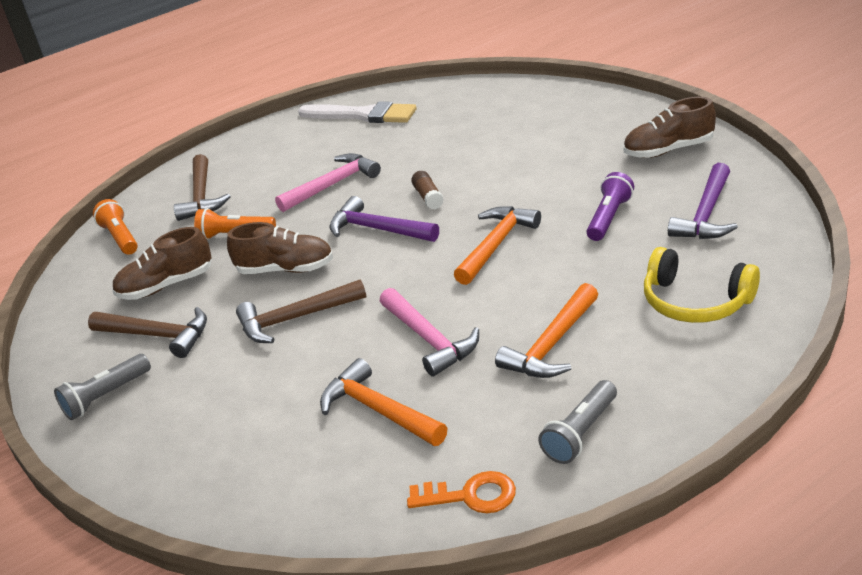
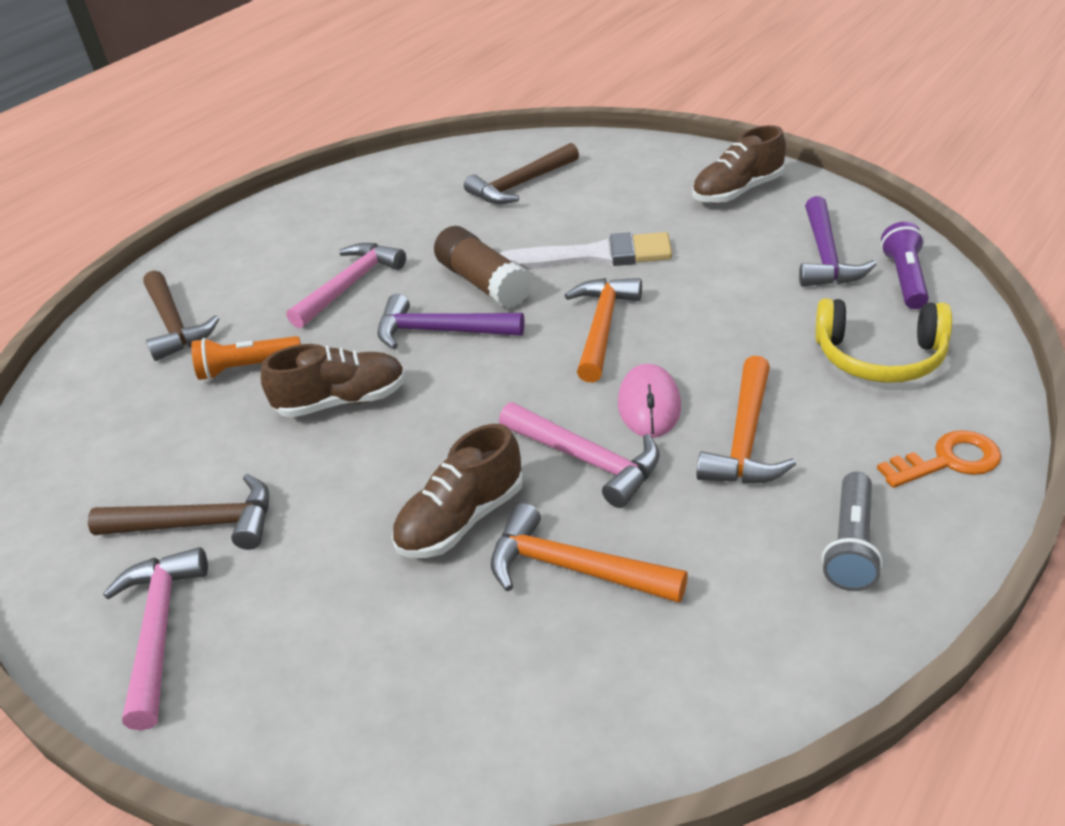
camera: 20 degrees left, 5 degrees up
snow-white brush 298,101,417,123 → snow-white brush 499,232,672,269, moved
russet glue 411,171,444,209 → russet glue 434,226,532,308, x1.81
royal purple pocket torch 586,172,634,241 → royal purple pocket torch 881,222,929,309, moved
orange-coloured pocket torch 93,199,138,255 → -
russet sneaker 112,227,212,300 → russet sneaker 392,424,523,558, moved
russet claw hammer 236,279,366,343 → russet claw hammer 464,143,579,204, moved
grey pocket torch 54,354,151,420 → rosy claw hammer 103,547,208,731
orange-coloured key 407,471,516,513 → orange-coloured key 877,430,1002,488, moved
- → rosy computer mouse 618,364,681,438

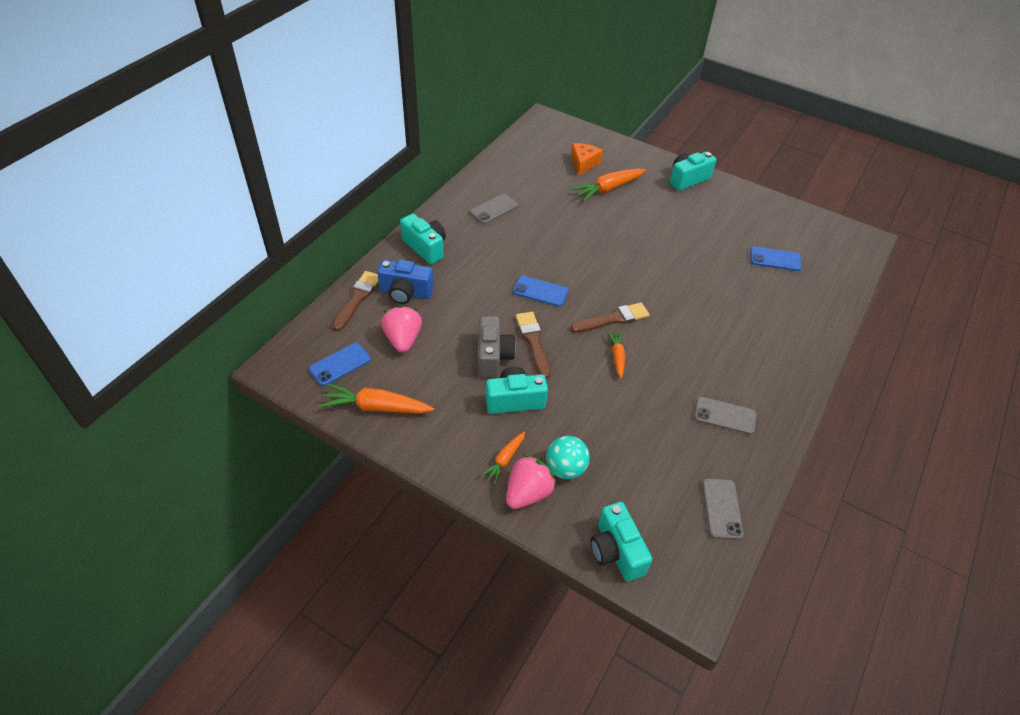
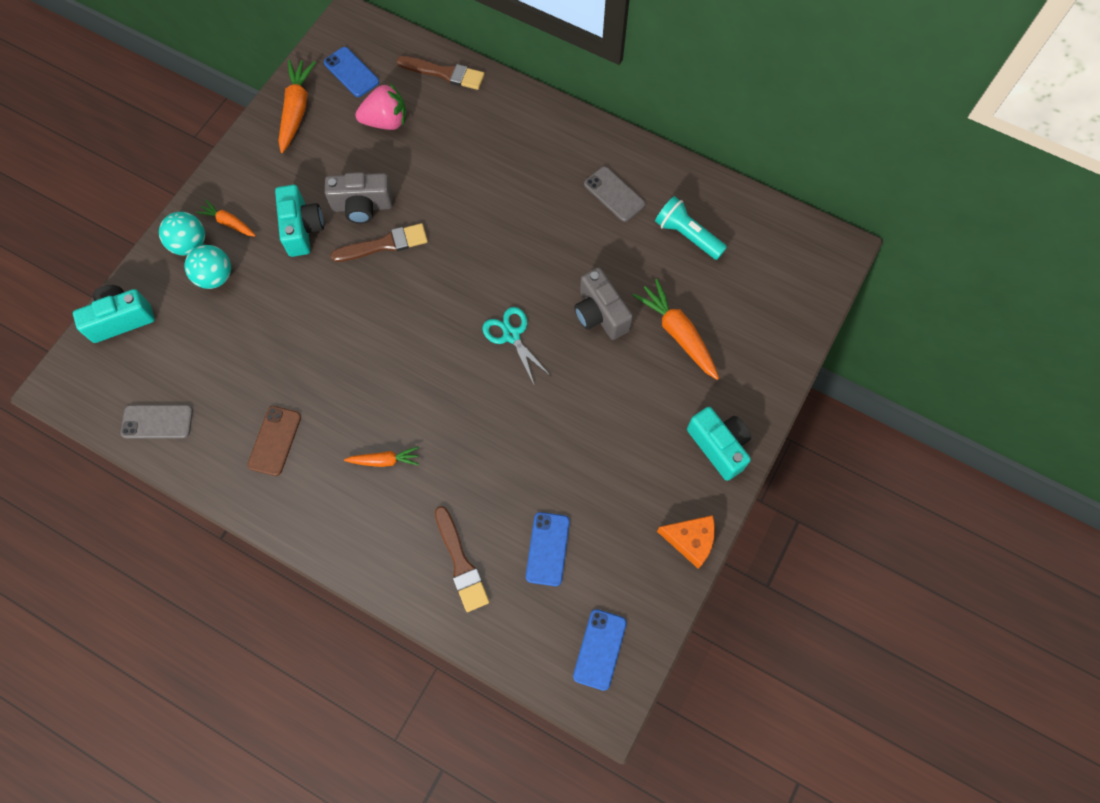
camera: 90 degrees right, 20 degrees up
orange-coloured cheese wedge 571,143,603,176 → orange-coloured cheese wedge 657,515,715,569, moved
turquoise compact camera 400,214,446,264 → -
cobalt compact camera 377,260,434,304 → -
cobalt mobile phone 513,276,568,307 → cobalt mobile phone 573,609,627,691, moved
russet brush 570,302,650,333 → russet brush 435,506,489,612, moved
orange-coloured toy carrot 607,331,625,379 → orange-coloured toy carrot 344,447,419,467, moved
grey mobile phone 694,397,756,435 → russet mobile phone 247,406,301,476
rosy strawberry 506,454,557,509 → turquoise ball 159,212,205,256
- → turquoise pocket torch 655,196,727,260
- → grey compact camera 574,267,633,340
- → turquoise scissors 482,307,551,384

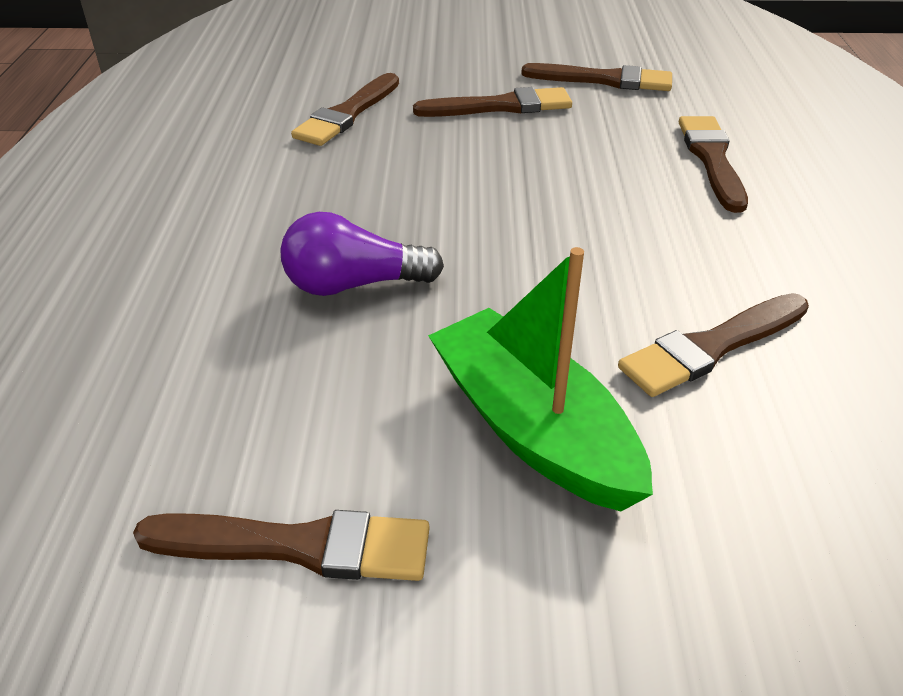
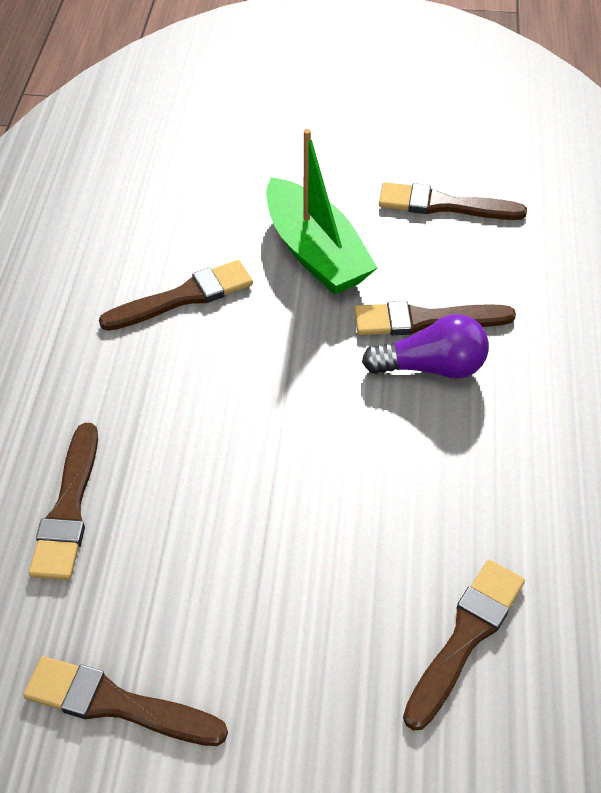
camera: 175 degrees left, 10 degrees up
russet brush 413,87,572,117 → russet brush 354,301,516,335, moved

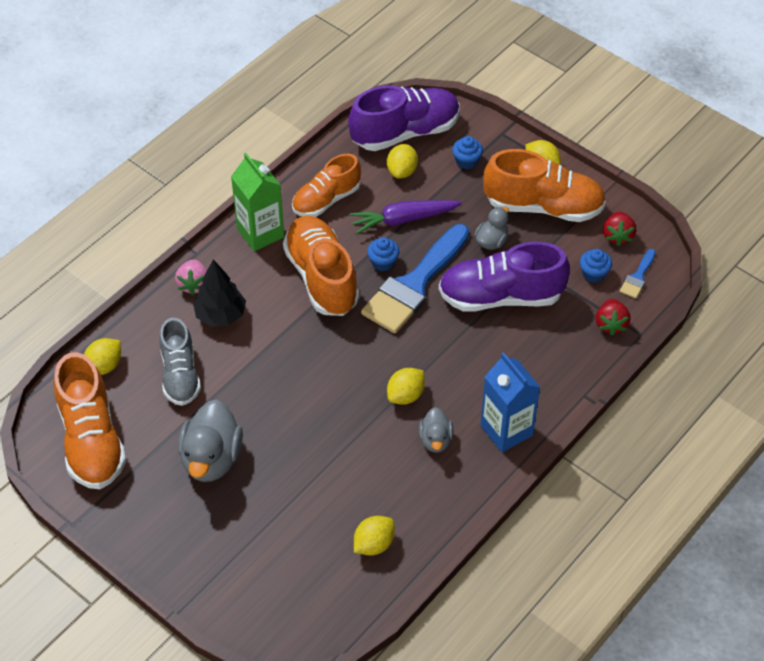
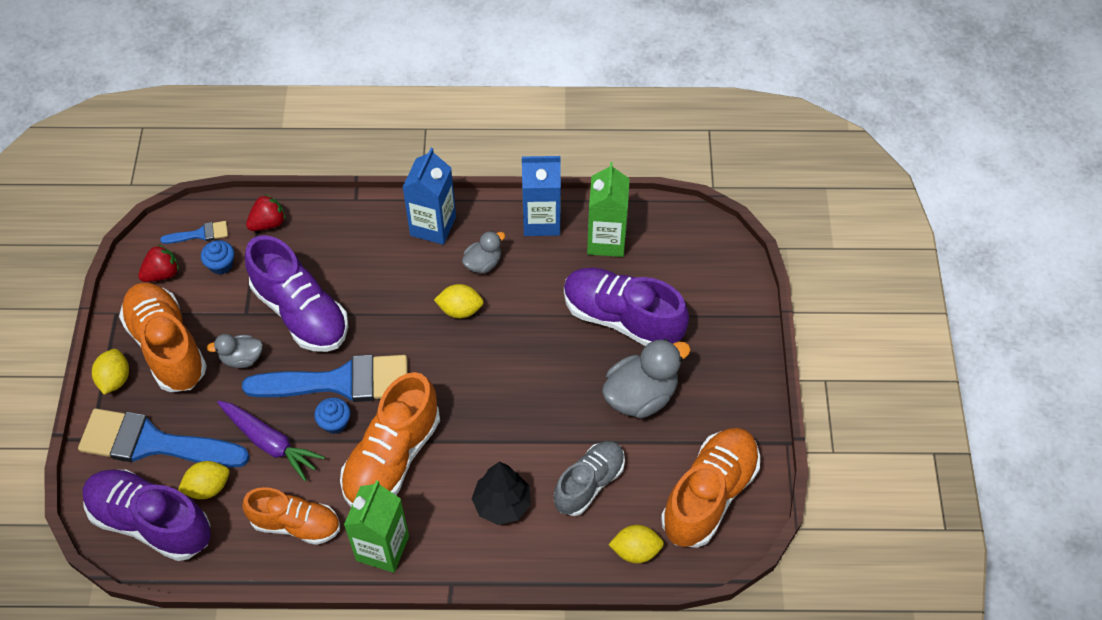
camera: 130 degrees left, 5 degrees up
cobalt fairy cake 452,136,483,169 → cobalt brush 78,408,250,468
rosy strawberry 175,259,207,295 → -
bright yellow toy lemon 354,516,395,556 → green juice carton 587,162,630,257
- → cobalt juice carton 522,156,561,236
- → royal purple sneaker 564,268,689,346

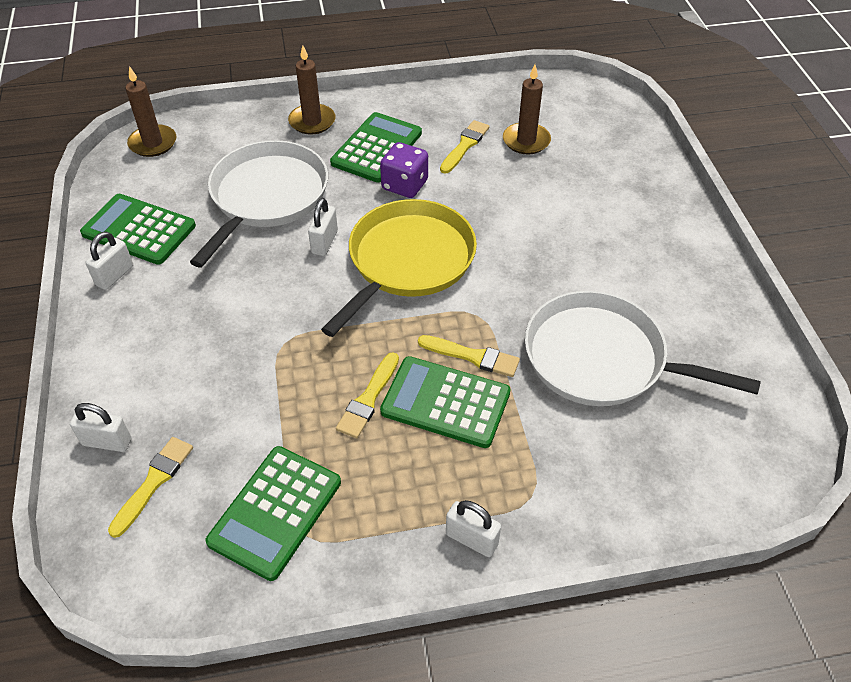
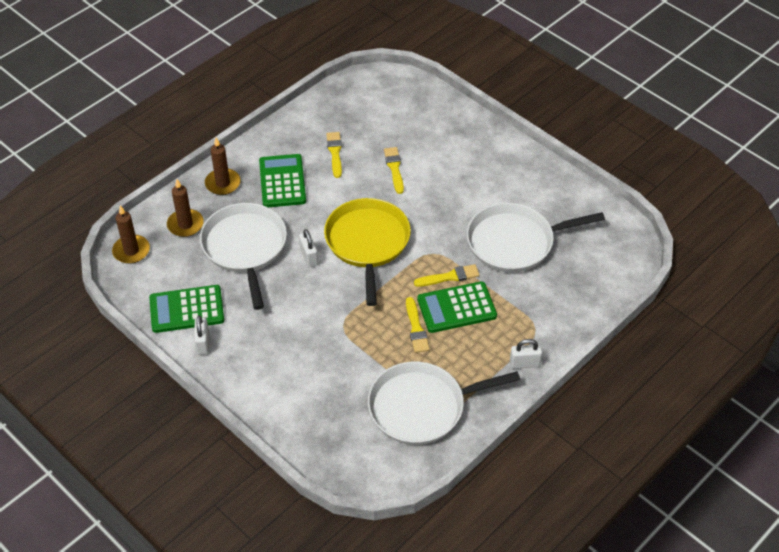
camera: 35 degrees left, 0 degrees up
russet wax candle 503,65,551,154 → russet wax candle 167,179,204,237, moved
royal purple game die 380,142,428,198 → -
snow-white padlock 70,403,131,452 → -
bright yellow brush 108,437,193,538 → bright yellow brush 384,147,404,194, moved
green adding machine 206,446,341,581 → snow-white frying pan 368,362,520,445

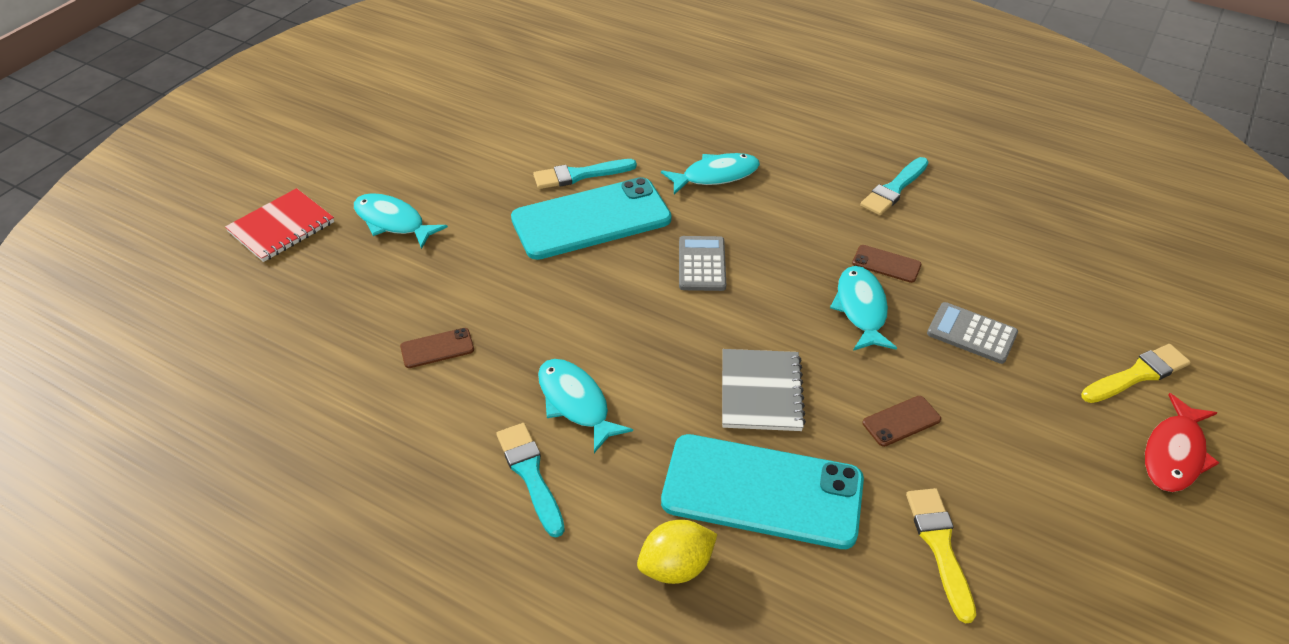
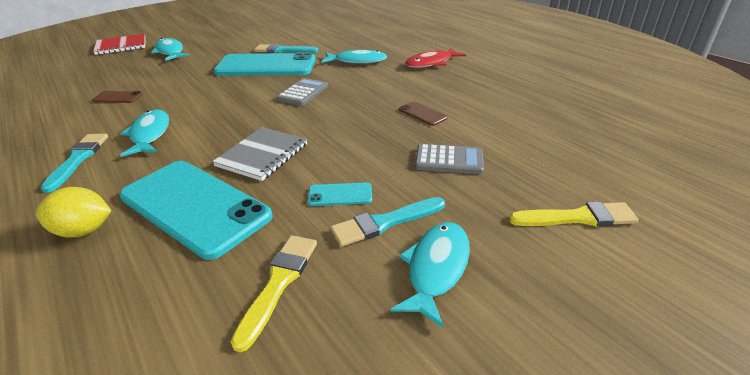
camera: 25 degrees right, 10 degrees down
turquoise brush 860,157,928,215 → turquoise brush 331,197,445,247, moved
turquoise toy fish 830,266,897,351 → turquoise toy fish 390,222,470,328, moved
grey adding machine 927,302,1018,364 → grey adding machine 415,144,484,174, 135 degrees clockwise
crimson toy fish 1145,393,1219,492 → crimson toy fish 405,48,466,68, moved
russet mobile phone 863,396,941,447 → turquoise mobile phone 308,183,372,206

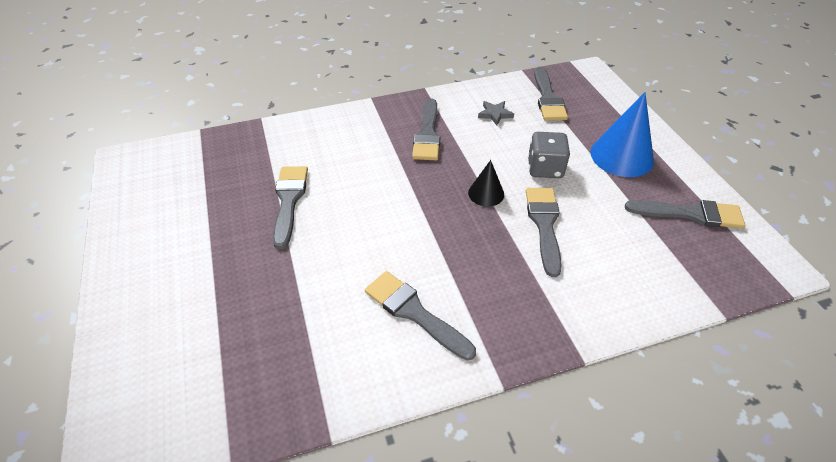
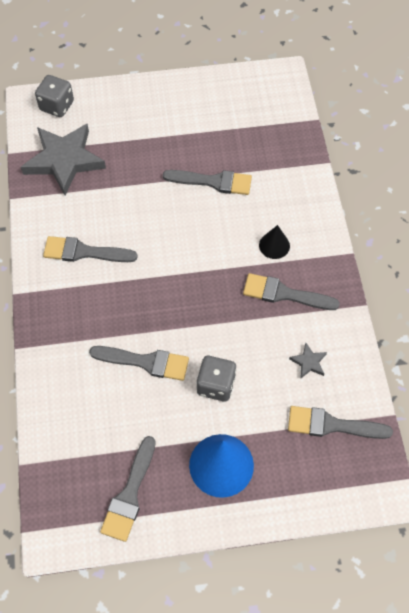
camera: 100 degrees right, 15 degrees up
ebony cone 468,160,504,207 → ebony cone 259,225,290,259, moved
grey brush 365,271,476,361 → grey brush 43,236,138,262, 135 degrees counterclockwise
- → grey game die 35,75,74,117
- → grey star shape 21,124,106,195

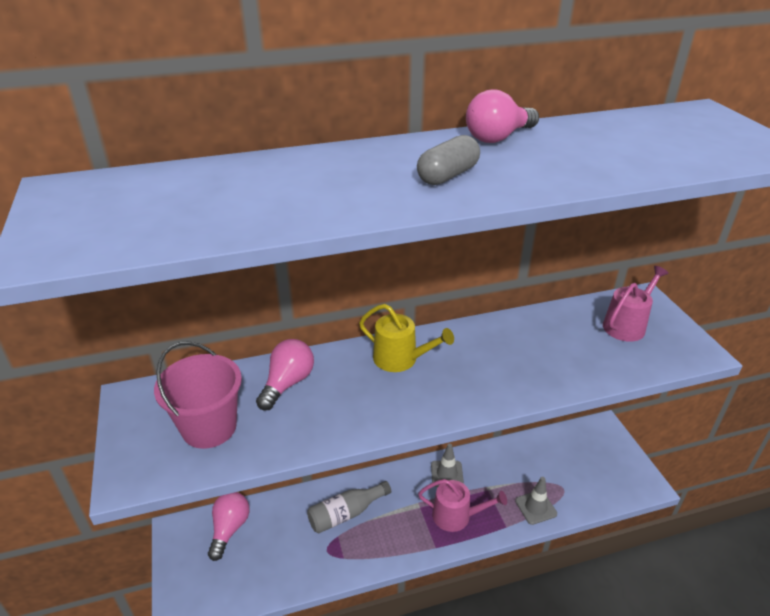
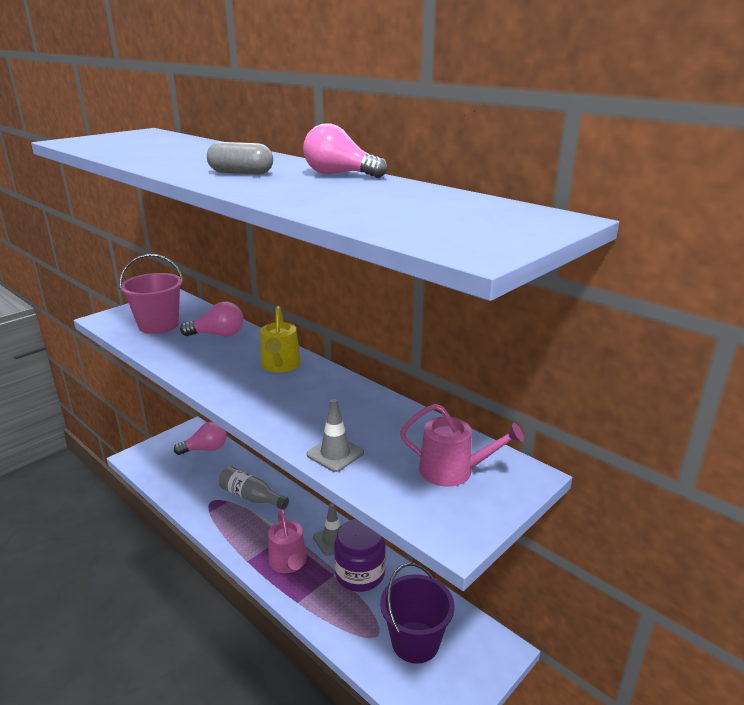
camera: 60 degrees right, 10 degrees down
grey safety cone 515,477,557,525 → grey safety cone 307,399,364,472, moved
- → royal purple jar 334,519,386,592
- → royal purple pail 380,563,455,664

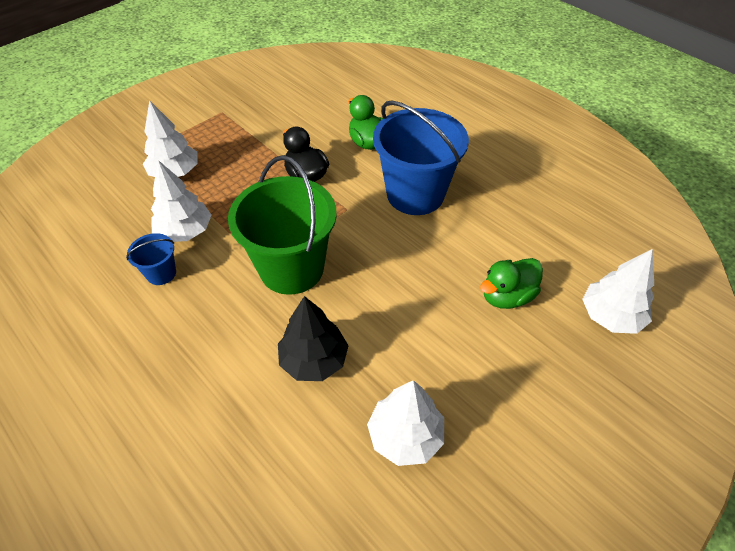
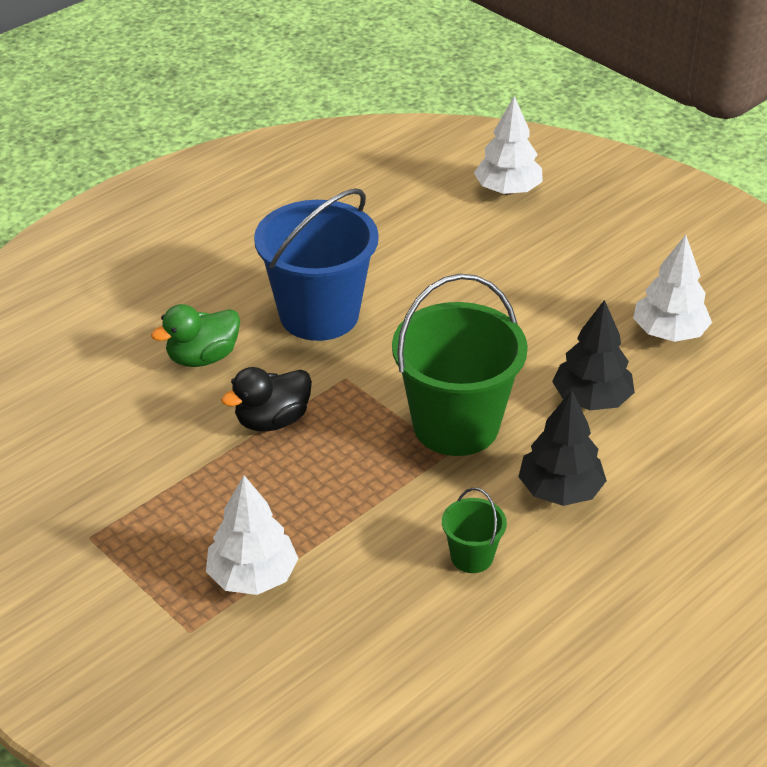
camera: 90 degrees left, 10 degrees down
snow-white fir tree 151,160,211,242 → -
cobalt pail 126,233,176,285 → green pail 442,488,507,573
green duck 480,258,543,309 → -
- → ebony fir tree 518,390,607,506

